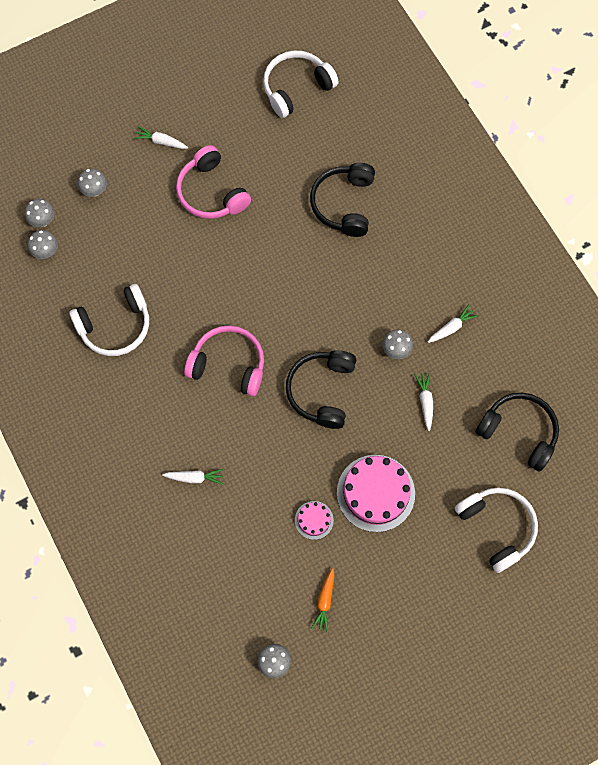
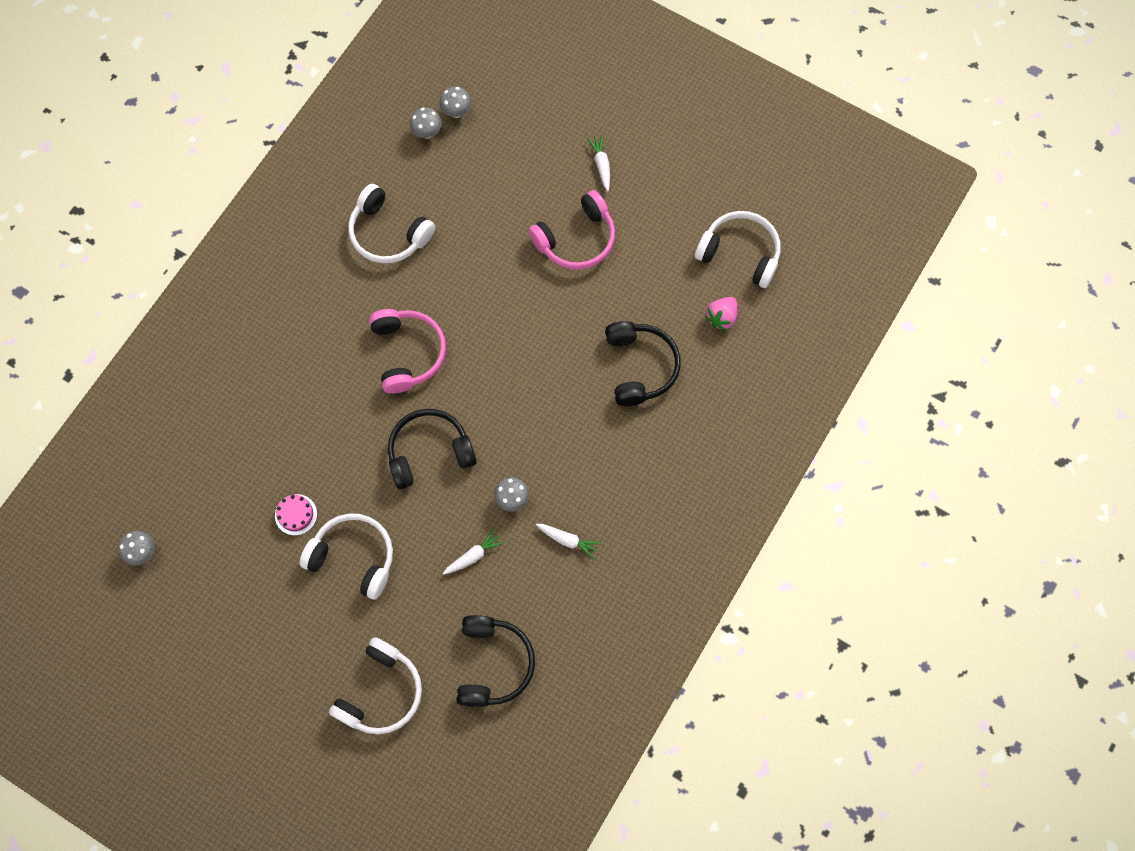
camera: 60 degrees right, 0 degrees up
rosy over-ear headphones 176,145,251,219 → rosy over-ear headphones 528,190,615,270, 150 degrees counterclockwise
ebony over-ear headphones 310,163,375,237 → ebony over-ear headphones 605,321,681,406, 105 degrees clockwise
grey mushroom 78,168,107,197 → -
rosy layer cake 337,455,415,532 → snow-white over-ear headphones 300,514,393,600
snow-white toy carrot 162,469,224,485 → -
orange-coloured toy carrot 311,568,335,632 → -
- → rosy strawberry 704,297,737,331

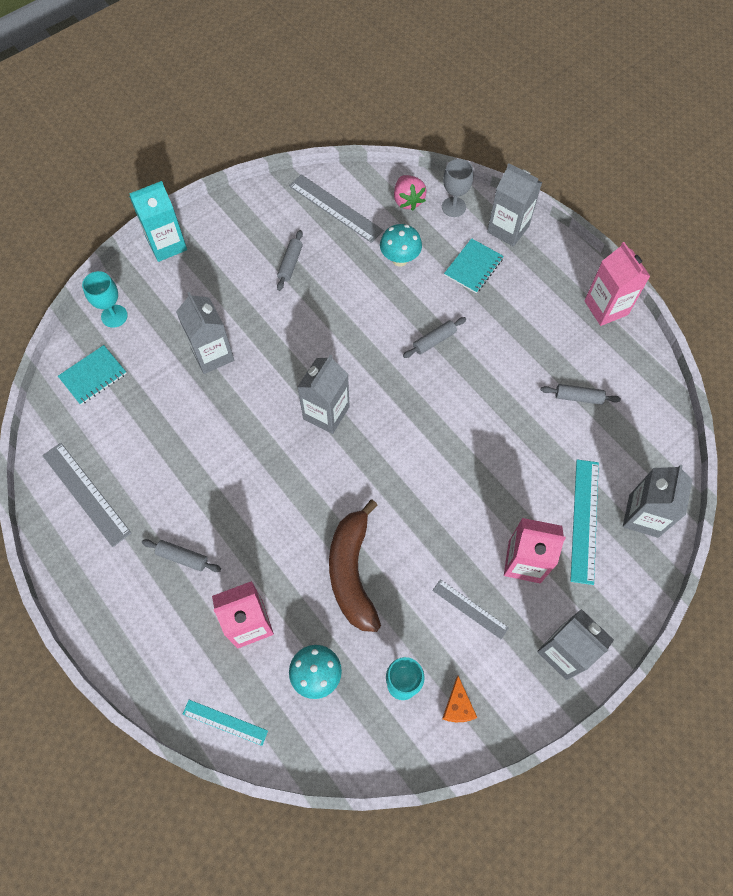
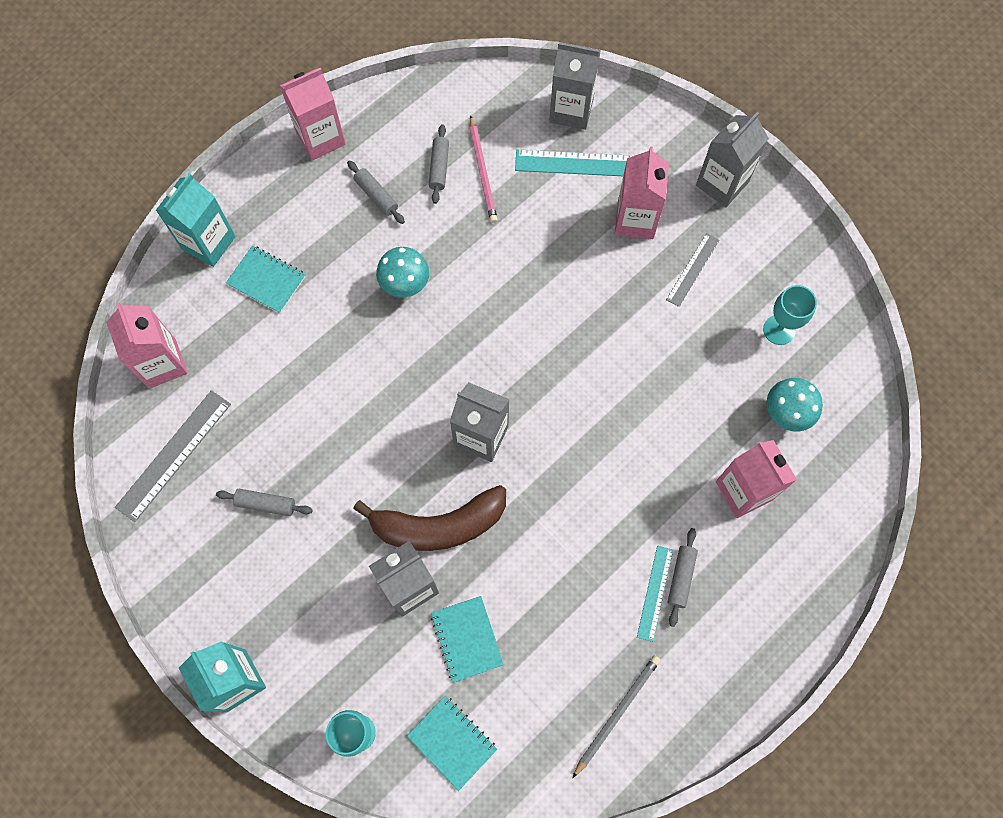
camera: 95 degrees left, 5 degrees up
grey goblet 442,159,473,217 → -
grey juice carton 487,163,542,247 → turquoise juice carton 156,173,236,267
rosy strawberry 394,175,427,210 → rosy juice carton 106,303,188,389
turquoise mushroom 380,224,422,267 → turquoise mushroom 376,247,429,298, moved
grey pastry roller 403,317,466,358 → grey pastry roller 347,161,405,224, moved
grey straightedge 42,443,131,547 → grey lead pencil 572,655,661,778
russet banana 329,500,381,632 → russet banana 353,485,506,551, moved
orange-coloured cheese wedge 442,676,477,722 → -
turquoise straightedge 183,700,268,746 → turquoise straightedge 637,546,673,642, moved
- → rosy lead pencil 470,115,498,223
- → turquoise notepad 431,596,504,683

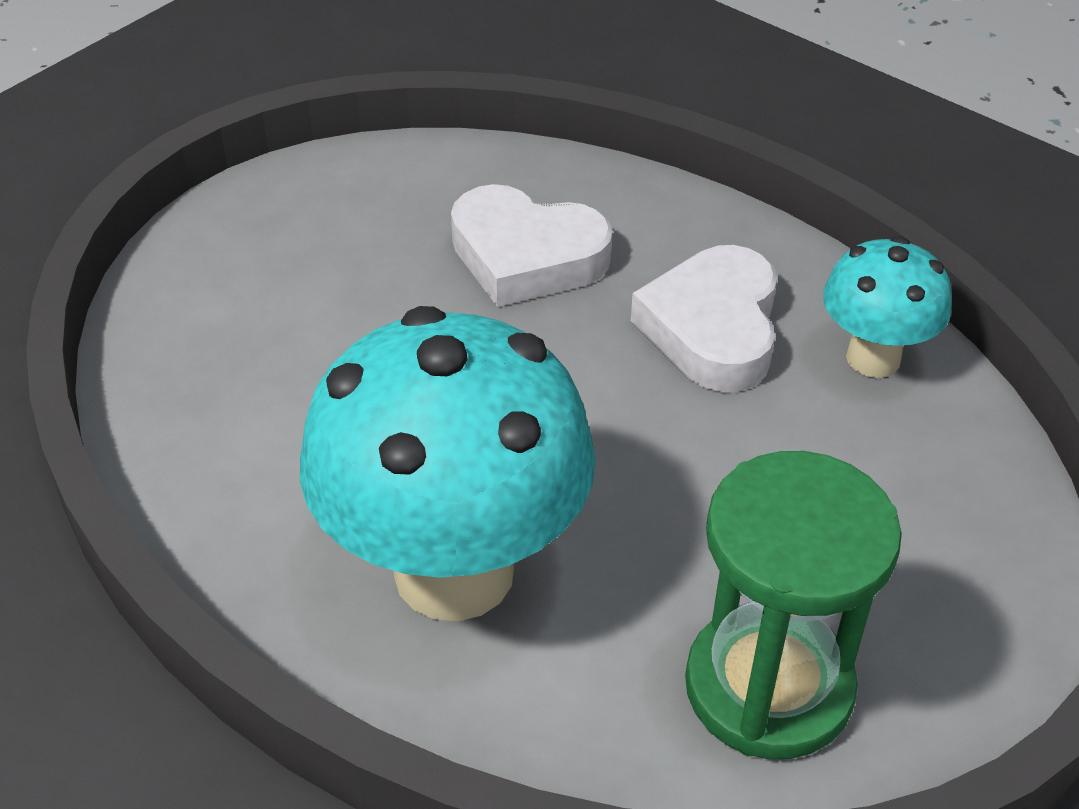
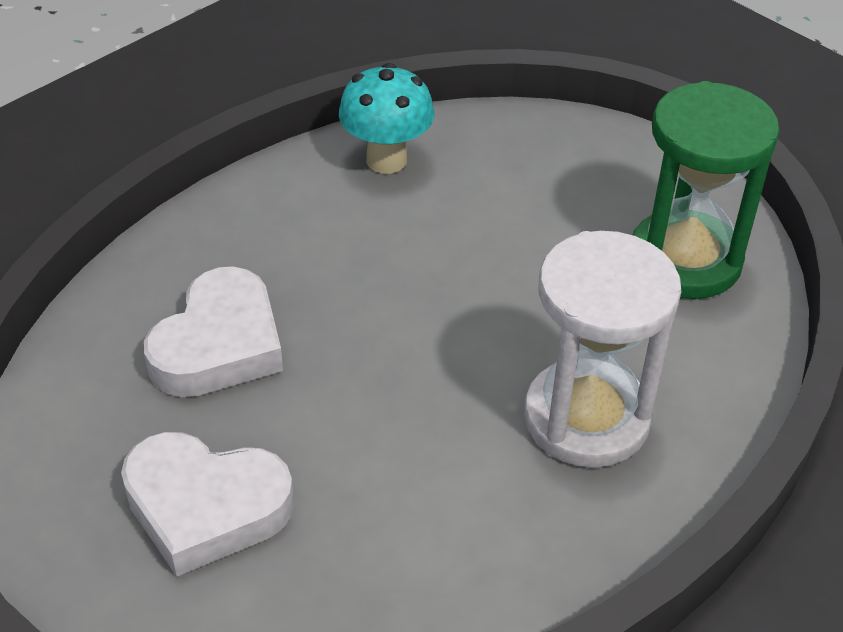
camera: 85 degrees left, 0 degrees up
snow-white heart shape 631,245,777,392 → snow-white heart shape 121,432,294,576, moved
turquoise mushroom 300,306,596,621 → snow-white sandglass 524,231,681,468

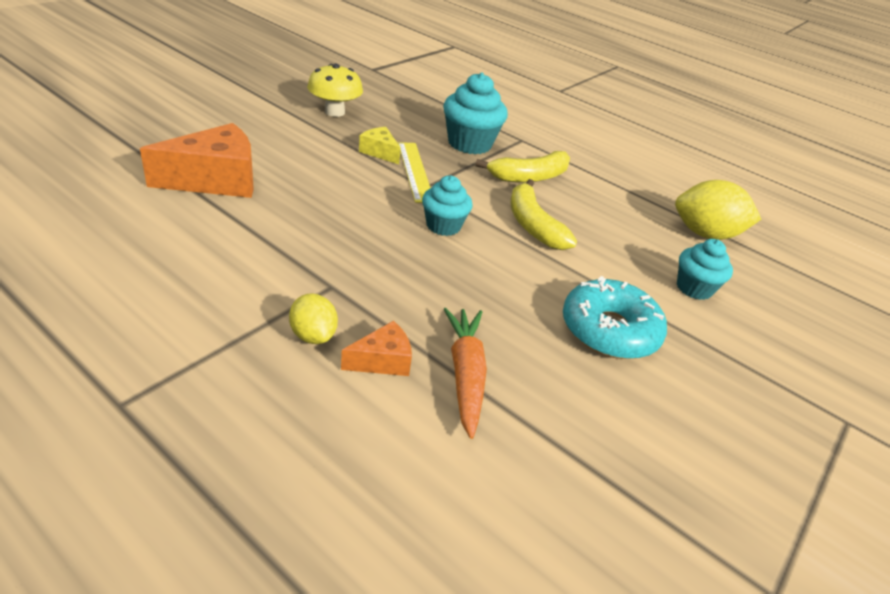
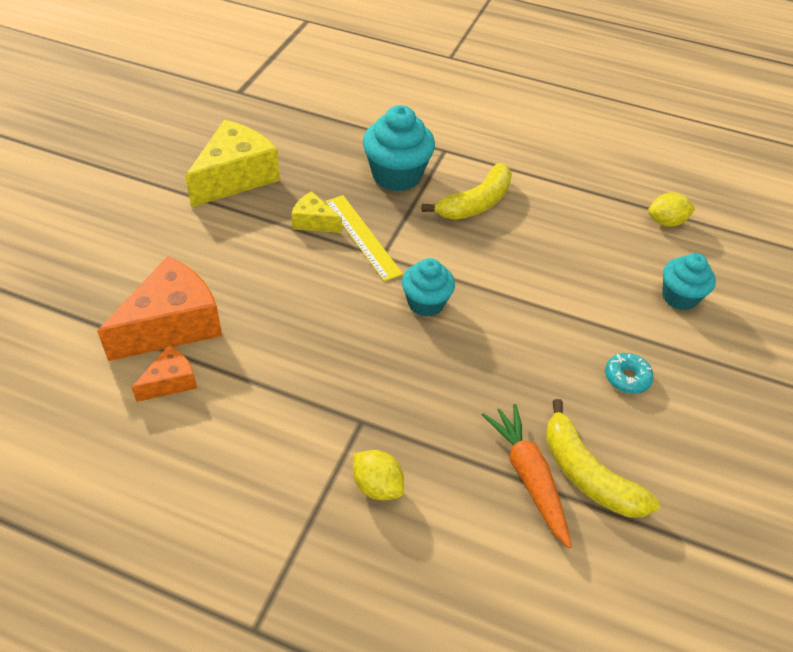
camera: 15 degrees left, 10 degrees up
bright yellow mushroom 307,64,363,117 → bright yellow cheese wedge 185,120,280,207
bright yellow banana 511,179,577,250 → bright yellow banana 546,399,660,517, moved
bright yellow toy lemon 675,180,761,240 → bright yellow toy lemon 648,193,695,227, x0.57
turquoise donut 563,276,667,359 → turquoise donut 605,353,654,394, x0.48
orange-coloured cheese wedge 341,321,412,376 → orange-coloured cheese wedge 131,345,197,402, moved

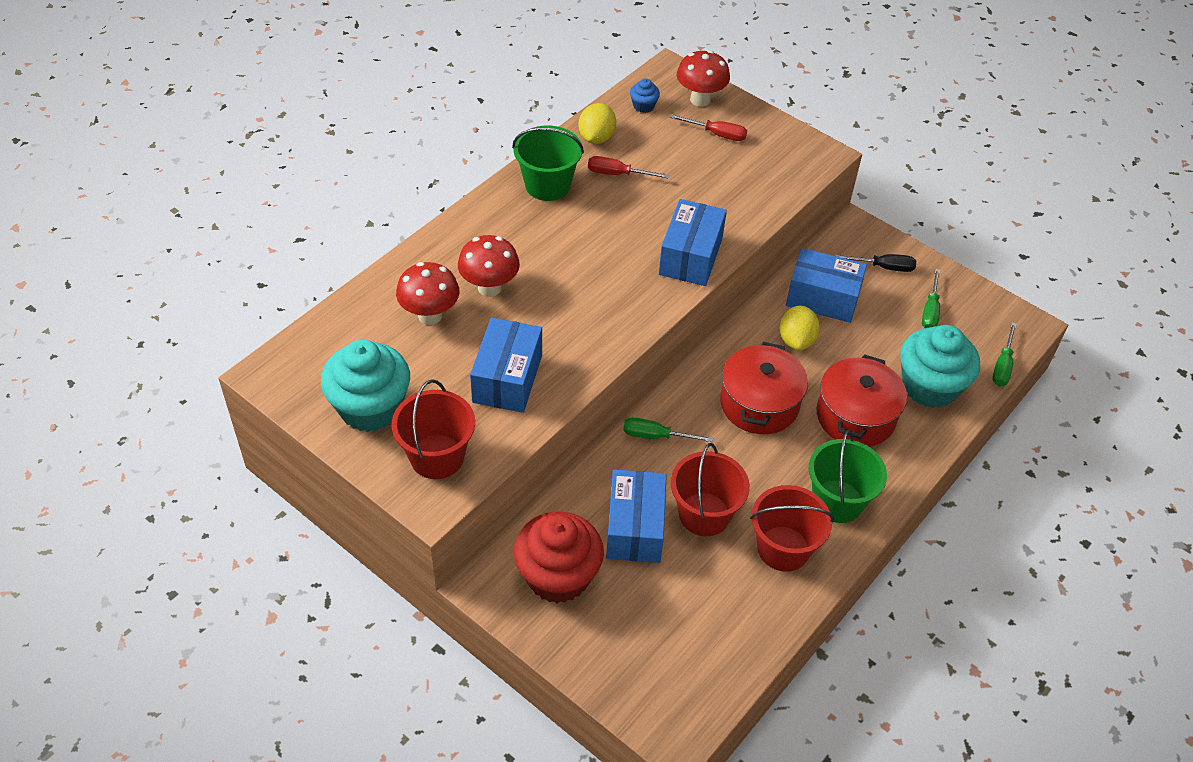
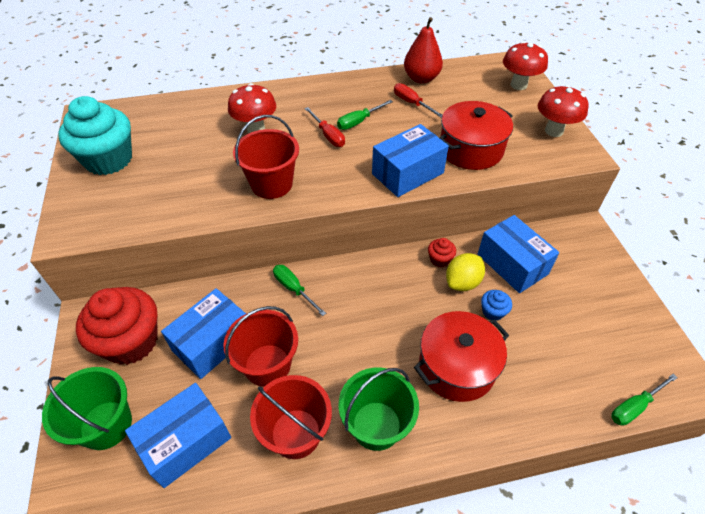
camera: 40 degrees right, 0 degrees up
cobalt fairy cake 630,78,660,113 → cobalt fairy cake 481,290,512,321, moved
bright yellow toy lemon 579,103,616,144 → crimson pear 404,17,443,84
crimson hand screwdriver 670,114,747,141 → crimson hand screwdriver 305,107,345,147, moved
green pail 512,126,584,201 → green pail 42,367,132,450, moved
ebony hand screwdriver 835,254,916,272 → -
crimson mushroom 396,262,459,325 → crimson mushroom 538,85,589,137, moved
green hand screwdriver 922,269,940,328 → green hand screwdriver 337,100,393,130, moved
cobalt box 470,317,542,413 → cobalt box 125,383,231,488, moved
turquoise fairy cake 900,325,980,408 → -
crimson stockpot 720,342,808,434 → crimson stockpot 439,101,513,170, moved
crimson pail 392,379,475,479 → crimson pail 233,115,299,199, moved
- → crimson fairy cake 428,238,456,267

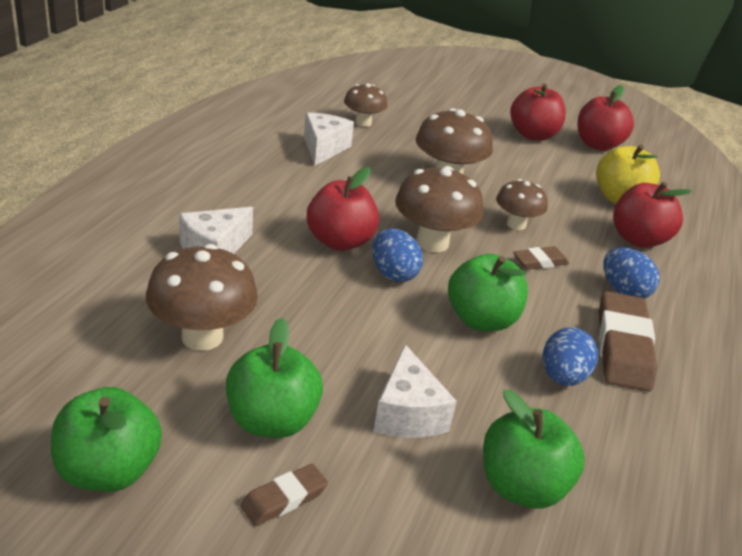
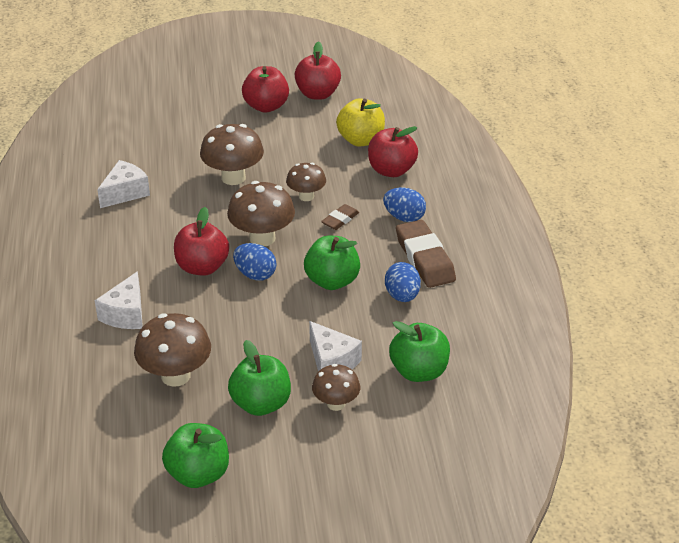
camera: 25 degrees left, 5 degrees up
russet mushroom 344,83,387,127 → russet mushroom 312,364,360,411, moved
snow-white cheese wedge 304,112,354,166 → snow-white cheese wedge 97,160,150,208, 60 degrees clockwise
russet pencil eraser 240,464,328,526 → -

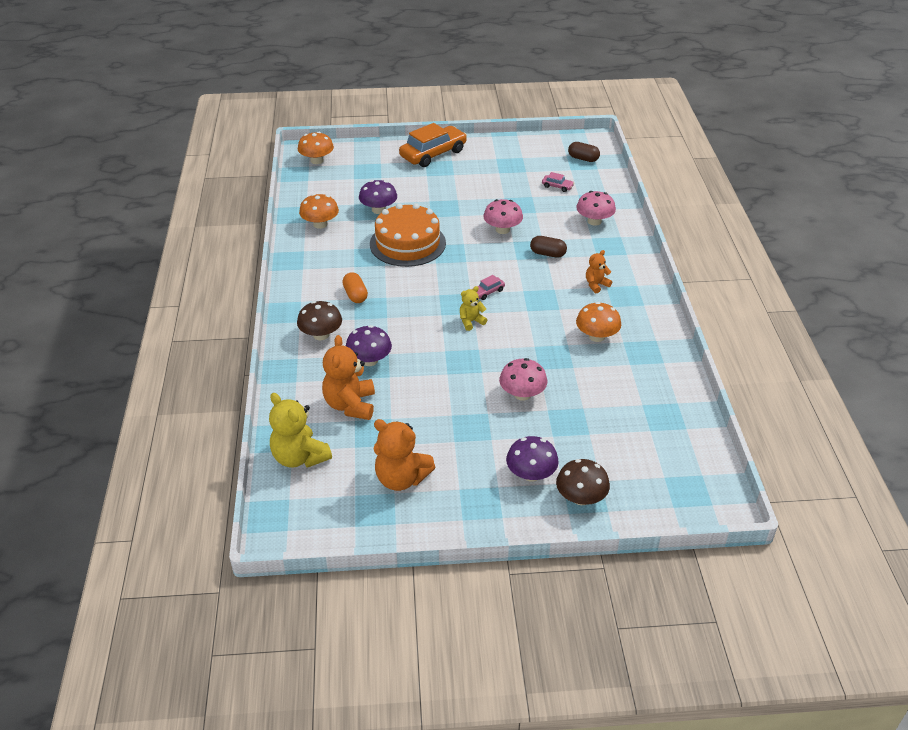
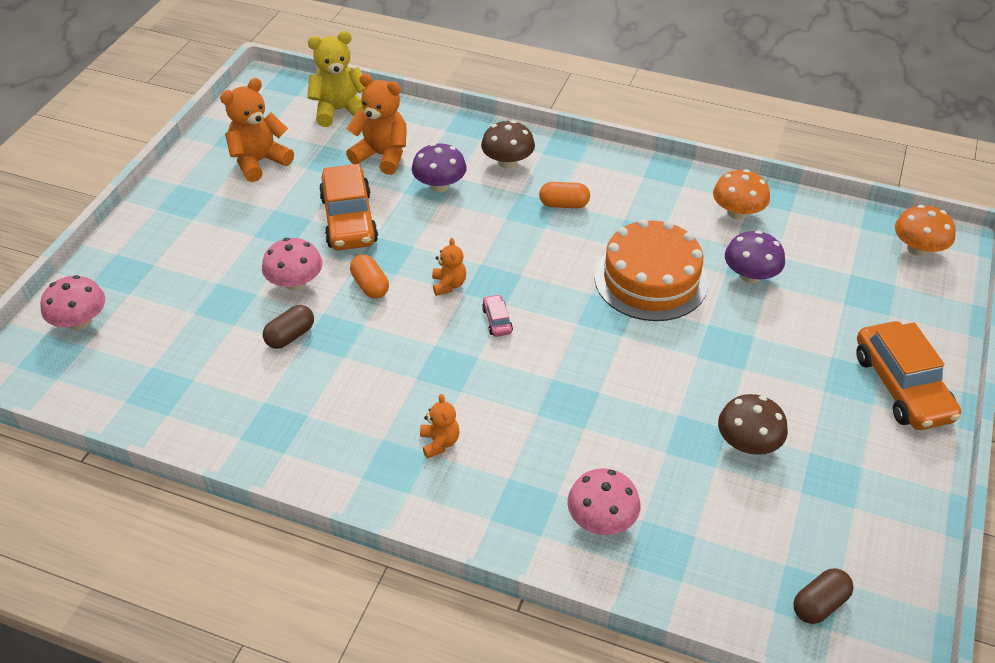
camera: 115 degrees right, 5 degrees up
rosy toy car 542,172,574,192 → -
rosy mushroom 484,199,523,234 → rosy mushroom 40,275,105,330, moved
russet pill shape 530,236,567,258 → russet pill shape 263,305,314,349, moved
bright yellow teddy bear 460,286,487,331 → orange-coloured teddy bear 432,238,466,296
orange-coloured mushroom 576,302,621,342 → -
royal purple mushroom 506,436,559,482 → -
russet mushroom 556,459,610,505 → russet mushroom 718,394,788,455, moved
- → orange-coloured toy car 319,164,378,250
- → orange-coloured pill shape 350,254,389,299

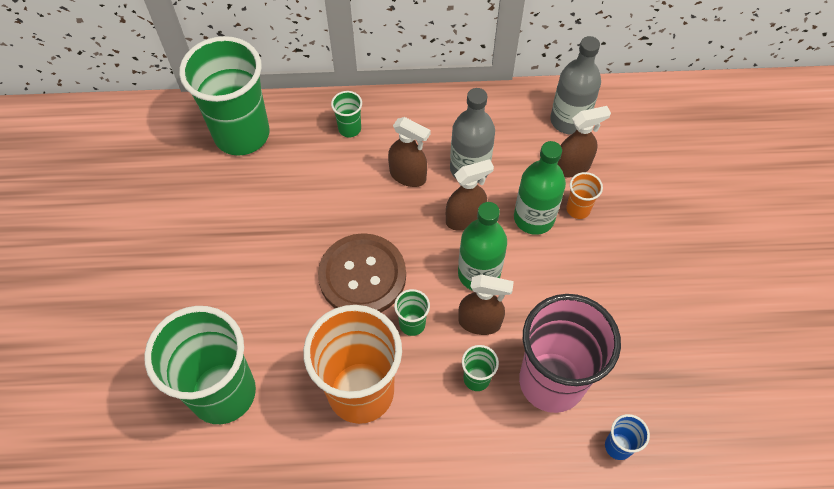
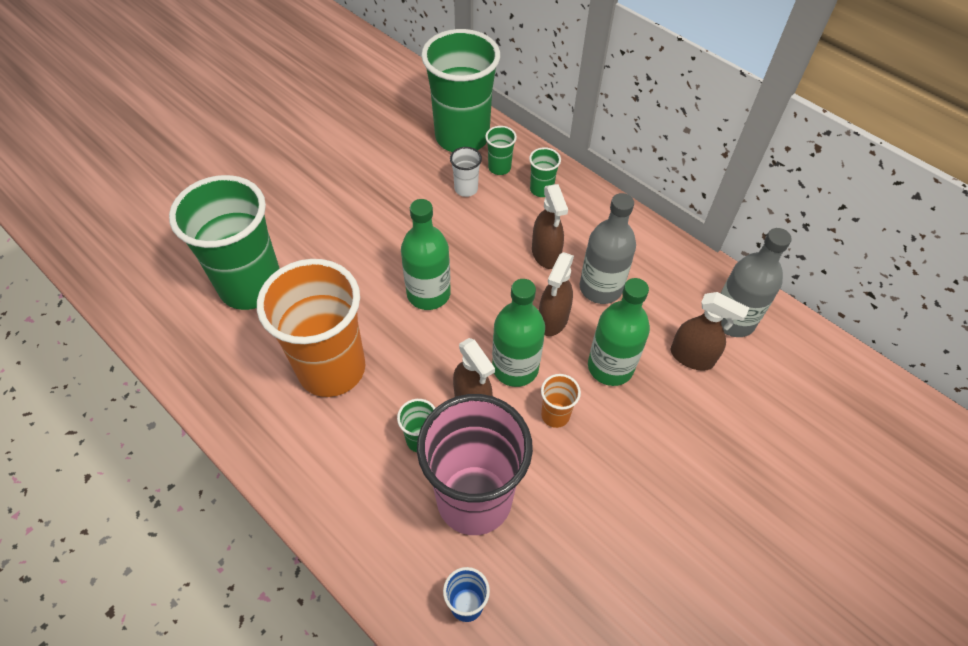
camera: 45 degrees right, 5 degrees down
russet spray cleaner 446,159,494,231 → russet spray cleaner 539,252,574,336, 90 degrees clockwise
orange-coloured beaker 566,172,603,219 → orange-coloured beaker 541,374,581,428, moved
russet shirt button 318,233,406,312 → green bottle 401,199,451,310
green beaker 394,289,430,336 → green beaker 485,126,517,175, moved
- → snow-white beaker 450,147,482,197

